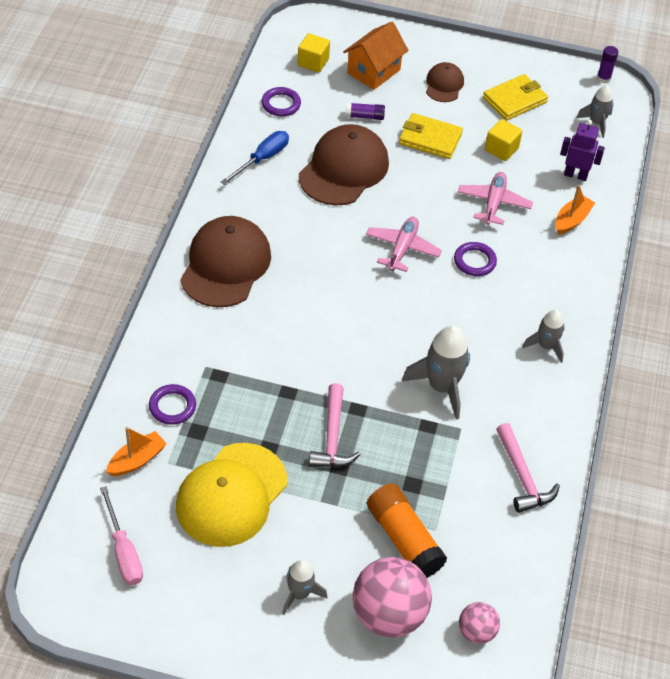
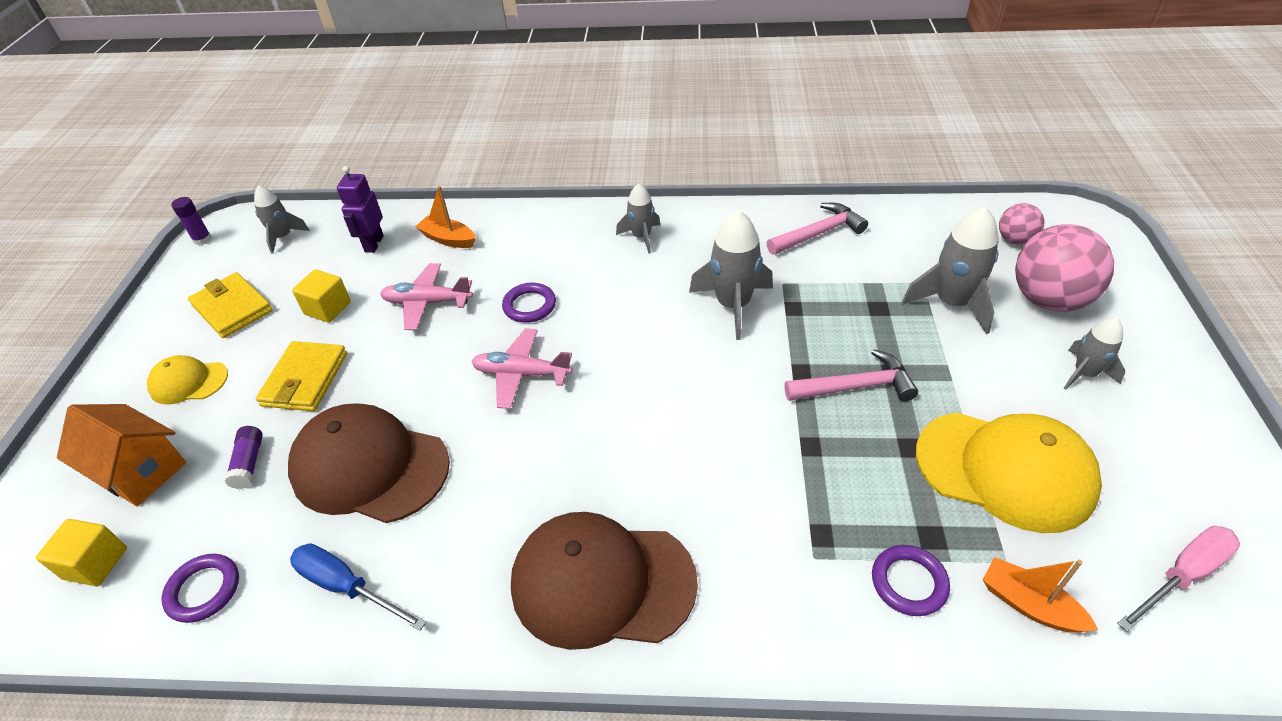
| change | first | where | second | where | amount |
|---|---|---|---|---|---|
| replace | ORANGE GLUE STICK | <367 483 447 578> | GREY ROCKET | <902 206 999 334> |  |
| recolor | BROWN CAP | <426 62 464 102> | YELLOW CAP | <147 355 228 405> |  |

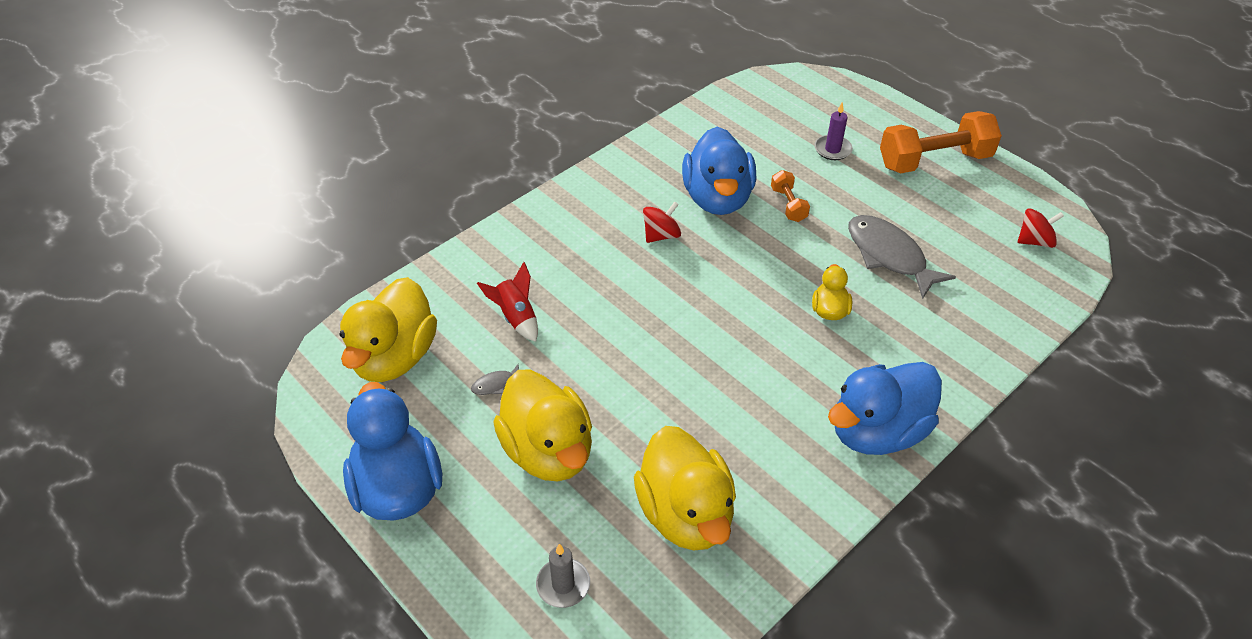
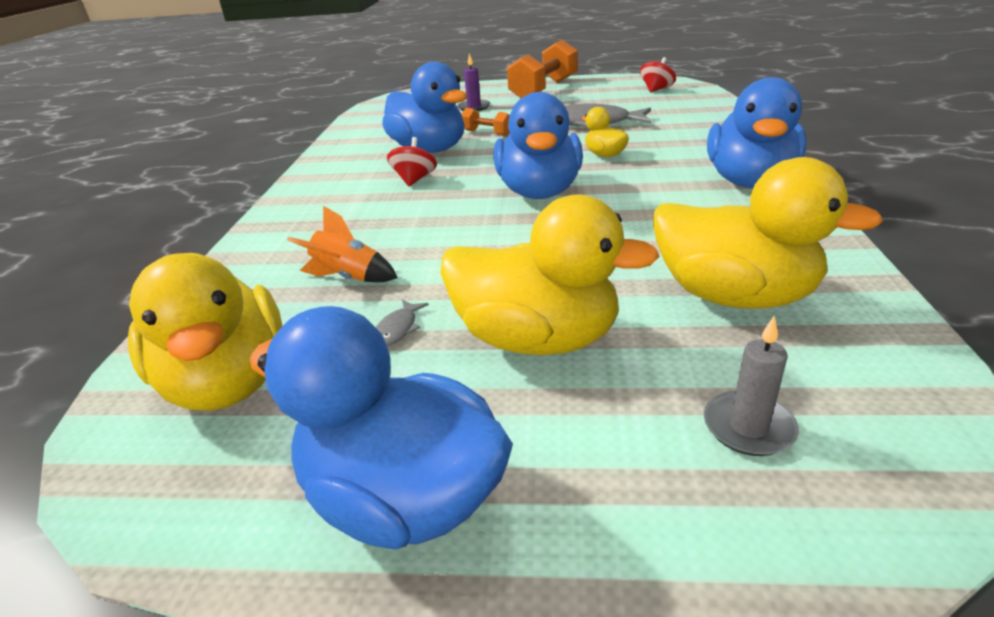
| change | first | where | second | where | amount |
|---|---|---|---|---|---|
| recolor | RED ROCKET | <477 262 538 342> | ORANGE ROCKET | <287 206 398 282> |  |
| insert |  |  | BLUE DUCK | <493 92 583 199> |  |

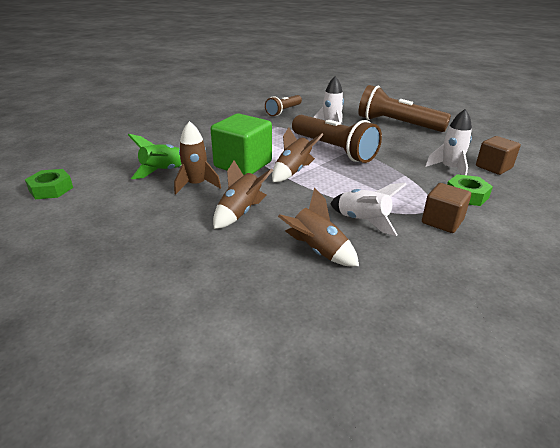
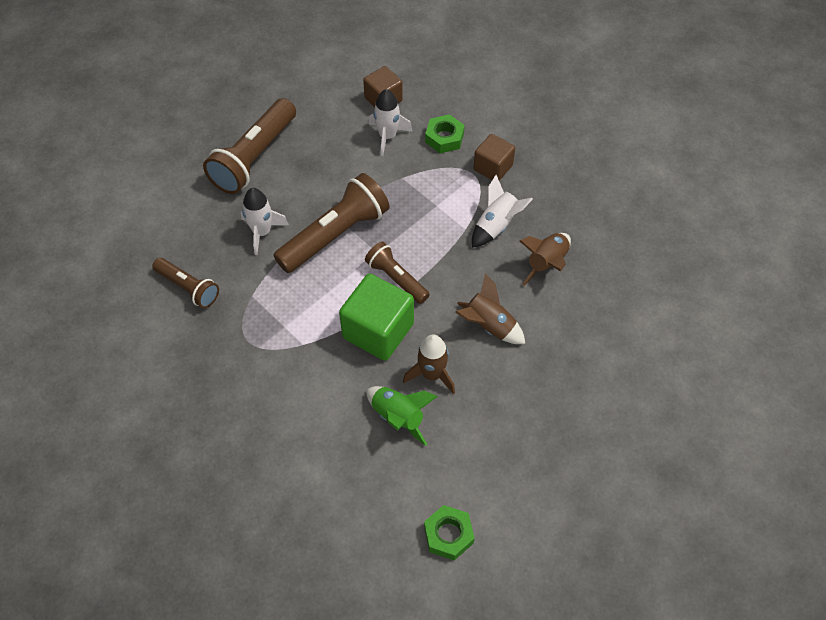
| change | first | where | second | where | amount |
|---|---|---|---|---|---|
| replace | BROWN ROCKET | <272 127 324 182> | BROWN FLASHLIGHT | <365 242 430 304> |  |

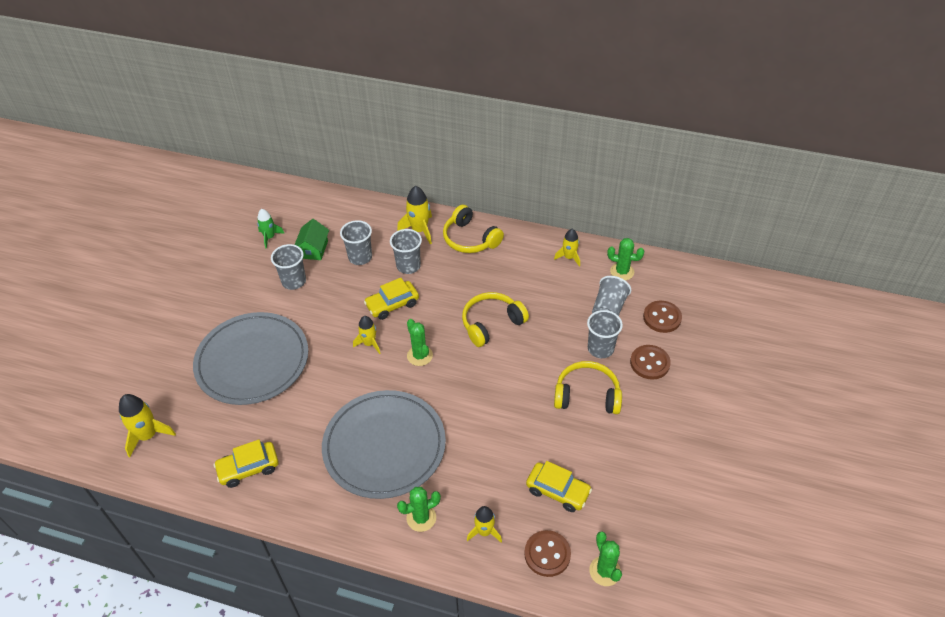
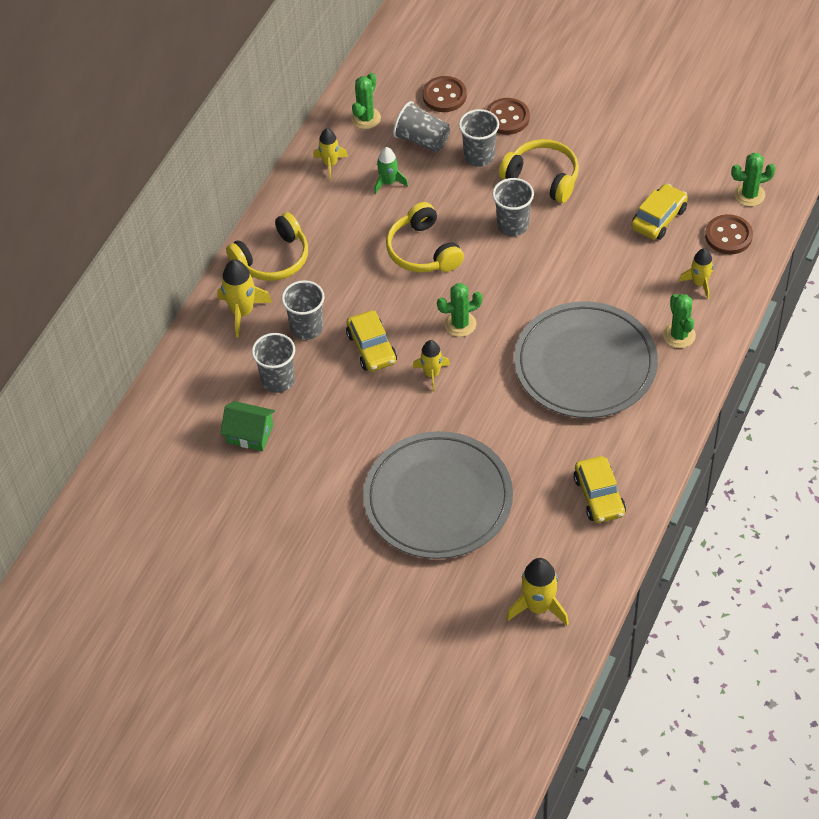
| change | first | where | second | where | amount |
|---|---|---|---|---|---|
| move | GREEN ROCKET | <257 209 285 248> |  | <374 147 408 194> |  |
| move | GREY CUP | <271 244 306 290> |  | <492 178 534 236> |  |
| rotate | YELLOW HEADPHONES | <554 361 622 414> |  | <499 139 579 203> | 105 degrees clockwise |

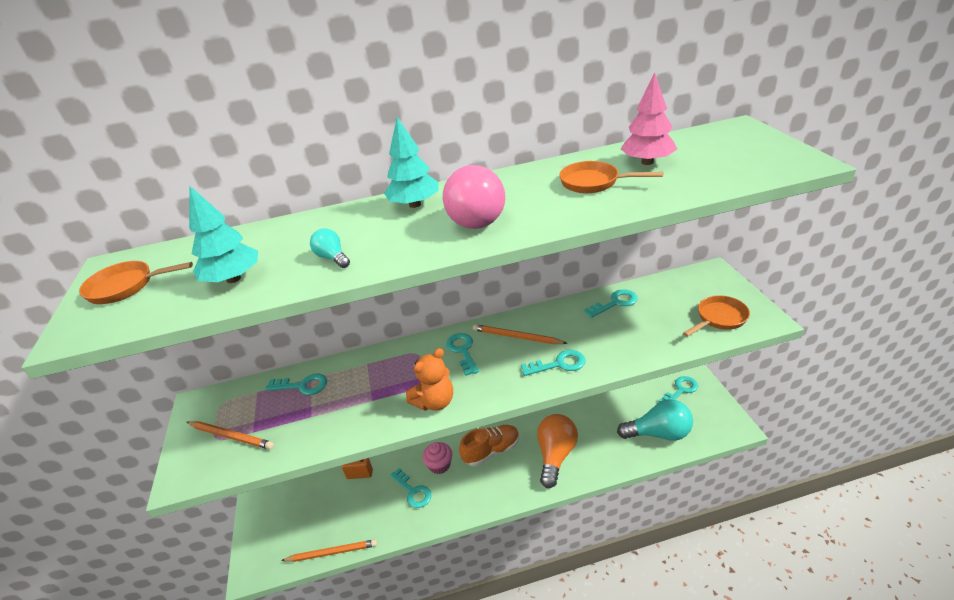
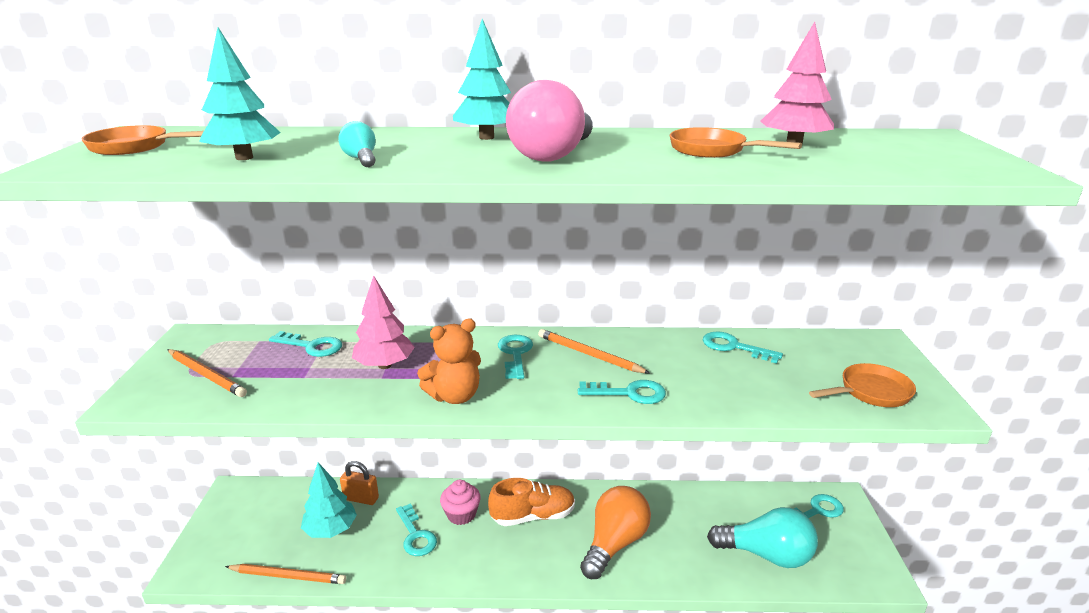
| change | first | where | second | where | amount |
|---|---|---|---|---|---|
| rotate | TURQUOISE KEY | <584 289 638 318> |  | <703 331 783 364> | 135 degrees counterclockwise |
| insert |  |  | TURQUOISE TREE | <301 462 357 538> |  |
| insert |  |  | PINK TREE | <352 275 415 369> |  |

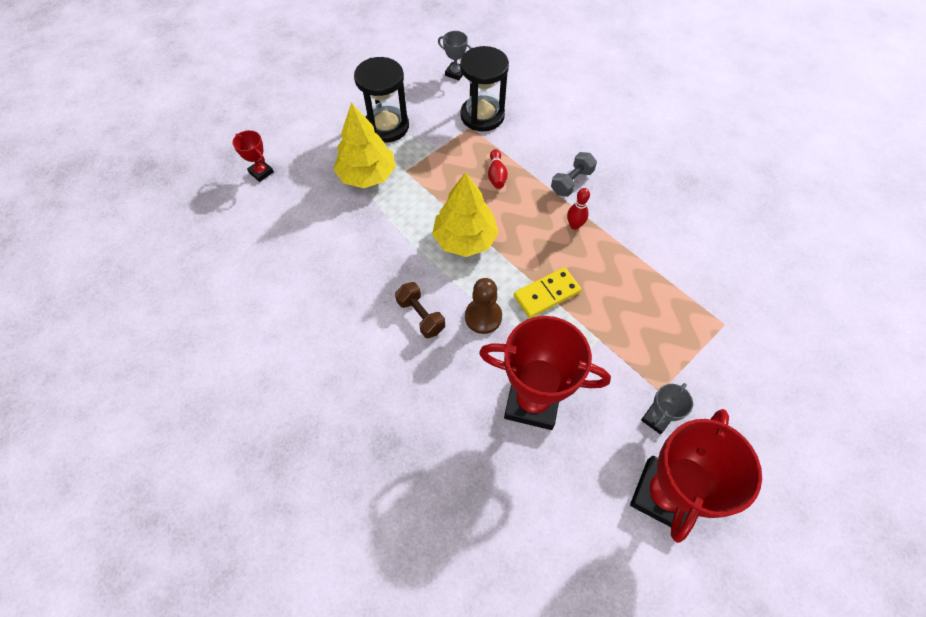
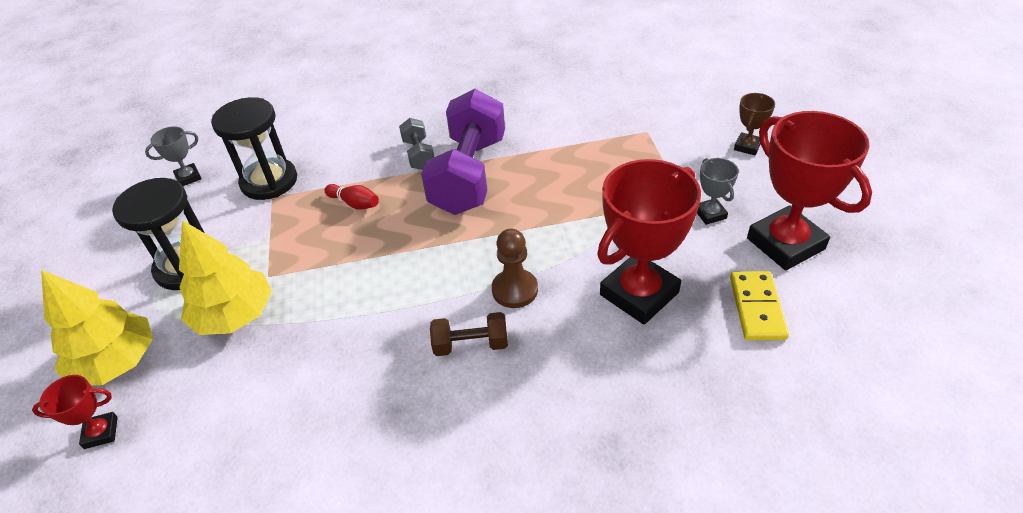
| change | first | where | second | where | amount |
|---|---|---|---|---|---|
| move | YELLOW TREE | <432 172 499 257> |  | <41 270 153 386> |  |
| move | YELLOW DOMINO | <514 267 581 318> |  | <730 271 789 340> |  |
| replace | RED BOWLING PIN | <567 188 590 230> | PURPLE DUMBBELL | <421 89 505 215> |  |
| insert |  |  | BROWN TROPHY | <734 93 775 155> |  |

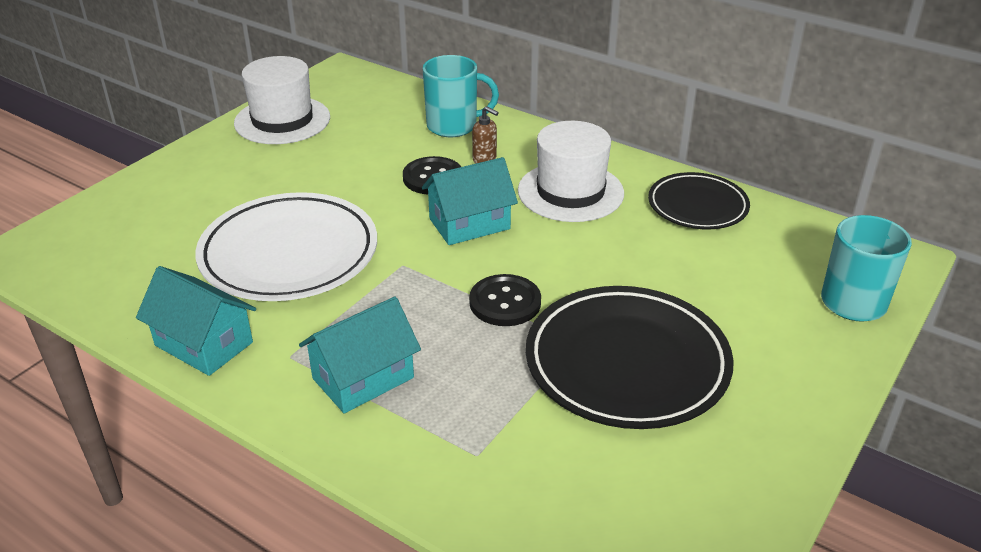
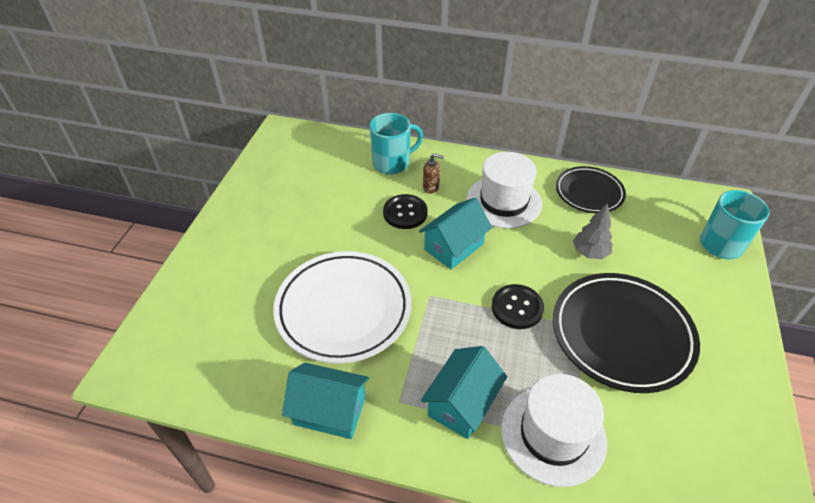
| change | first | where | second | where | amount |
|---|---|---|---|---|---|
| move | WHITE HAT | <234 56 330 144> |  | <501 374 607 487> |  |
| insert |  |  | GREY TREE | <573 203 612 259> |  |

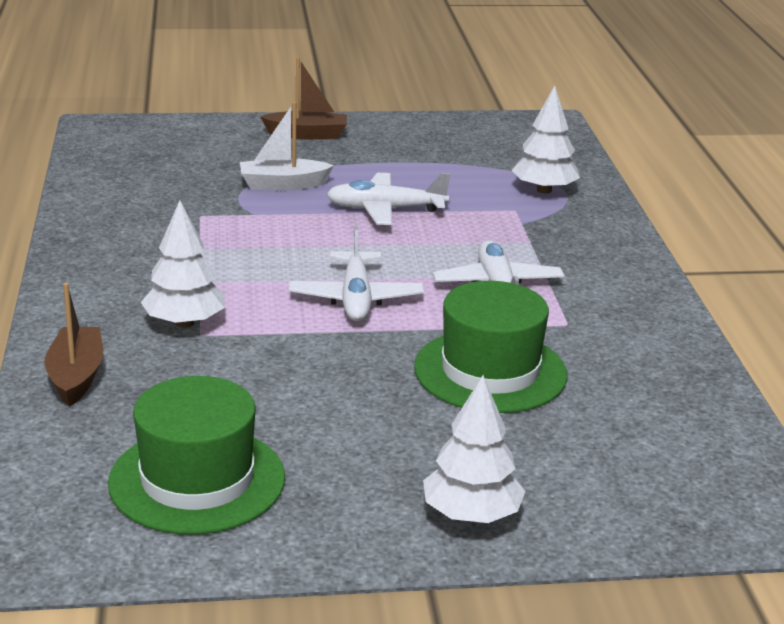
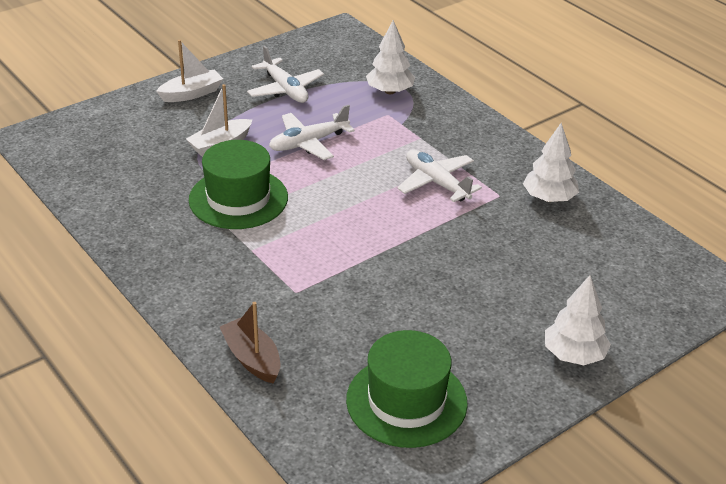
| change | first | where | second | where | amount |
|---|---|---|---|---|---|
| move | WHITE TREE | <141 200 225 328> |  | <523 123 579 202> |  |
| recolor | BROWN BOAT | <260 57 347 140> | WHITE BOAT | <156 40 223 102> |  |
| move | WHITE PLANE | <289 226 424 322> |  | <247 45 324 103> |  |
| move | GREEN HAT | <414 281 567 413> |  | <189 140 288 229> |  |

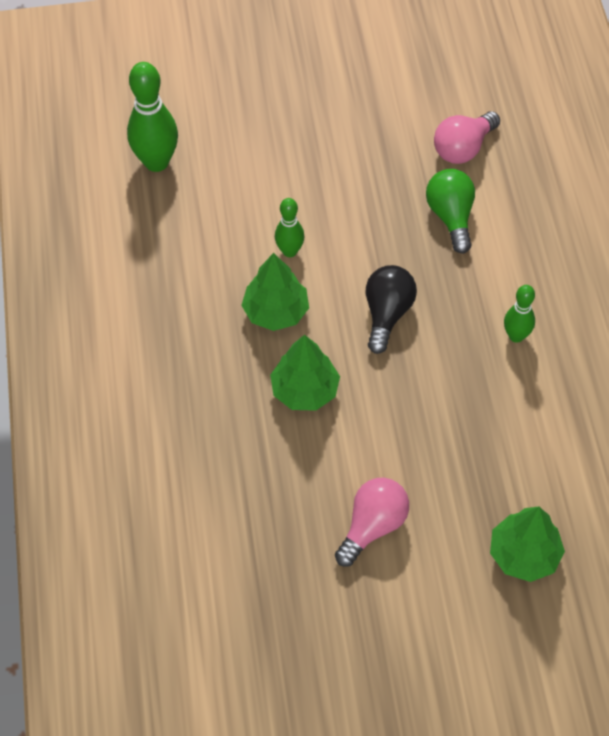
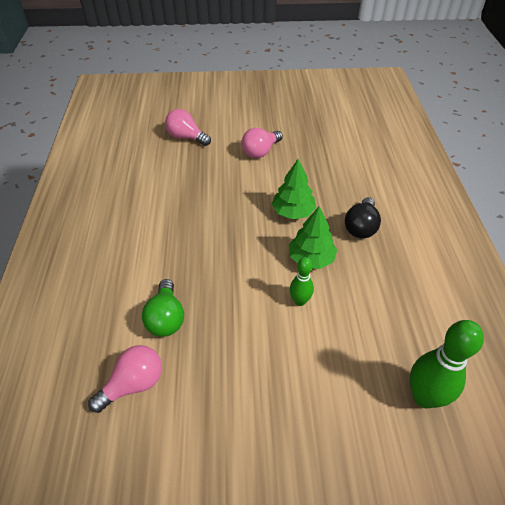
| change | first | where | second | where | amount |
|---|---|---|---|---|---|
| move | BLACK LIGHT BULB | <366 265 417 354> |  | <345 197 381 239> |  |
| replace | GREEN TREE | <490 506 565 582> | PINK LIGHT BULB | <165 109 211 146> |  |
| delete | GREEN BOWLING PIN | <504 285 535 343> |  |  |  |

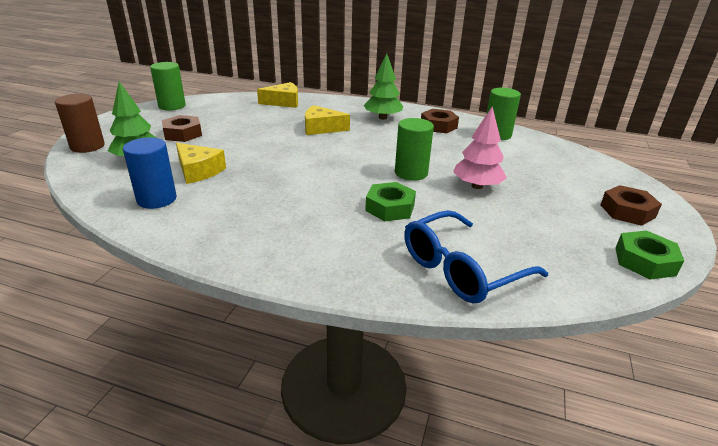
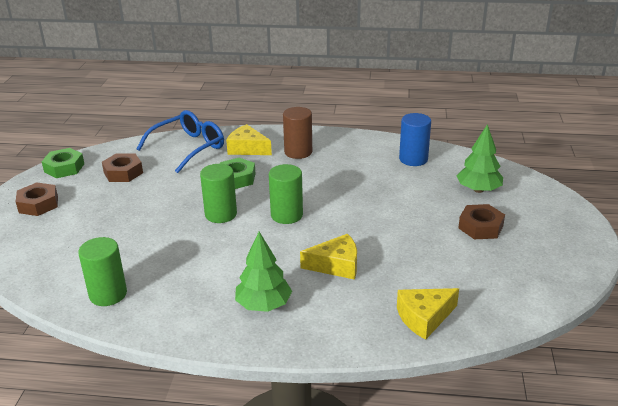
| change | first | where | second | where | amount |
|---|---|---|---|---|---|
| move | BROWN CYLINDER | <55 94 105 153> |  | <283 107 312 159> |  |
| move | GREEN CYLINDER | <150 62 186 111> |  | <269 164 303 224> |  |
| move | YELLOW CHEESE | <176 143 226 184> |  | <226 124 272 155> |  |
| move | BROWN NUT | <421 109 459 133> |  | <102 153 143 182> |  |
| delete | PINK TREE | <453 107 507 189> |  |  |  |

